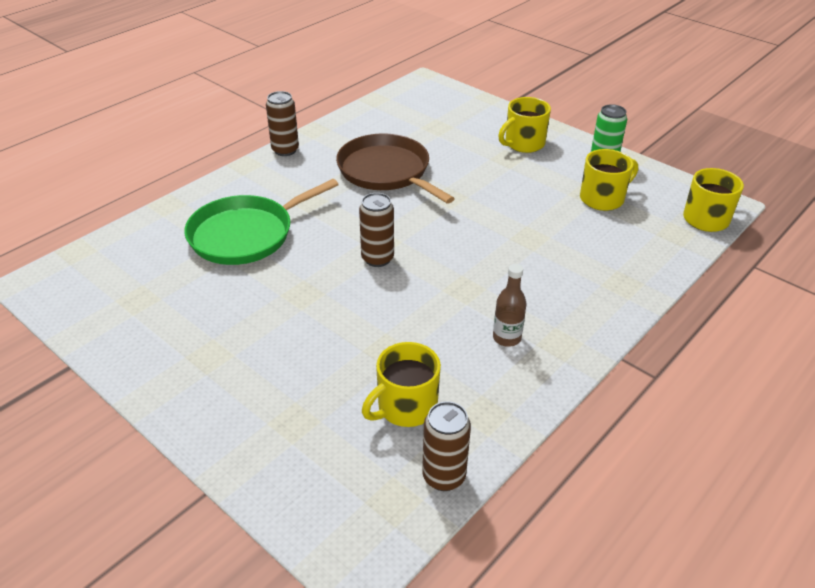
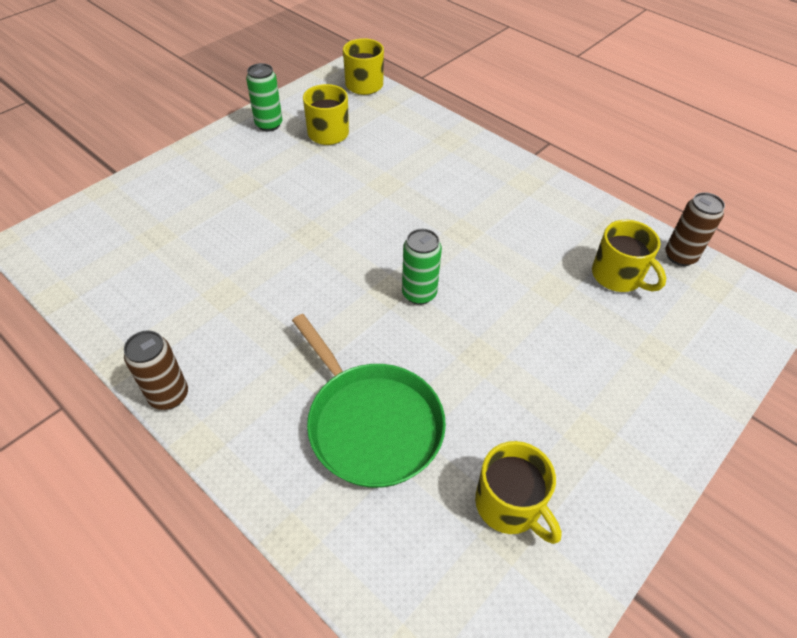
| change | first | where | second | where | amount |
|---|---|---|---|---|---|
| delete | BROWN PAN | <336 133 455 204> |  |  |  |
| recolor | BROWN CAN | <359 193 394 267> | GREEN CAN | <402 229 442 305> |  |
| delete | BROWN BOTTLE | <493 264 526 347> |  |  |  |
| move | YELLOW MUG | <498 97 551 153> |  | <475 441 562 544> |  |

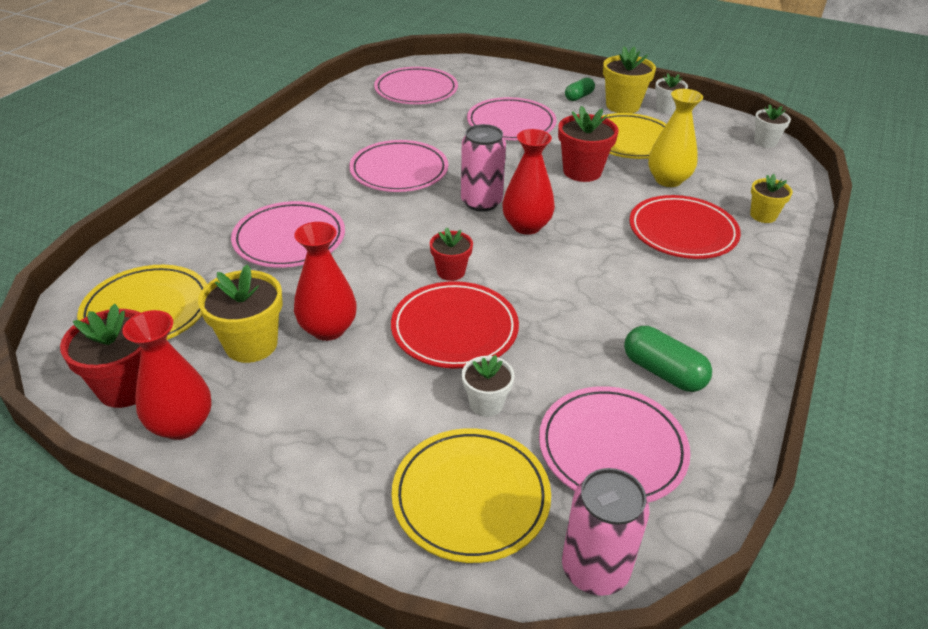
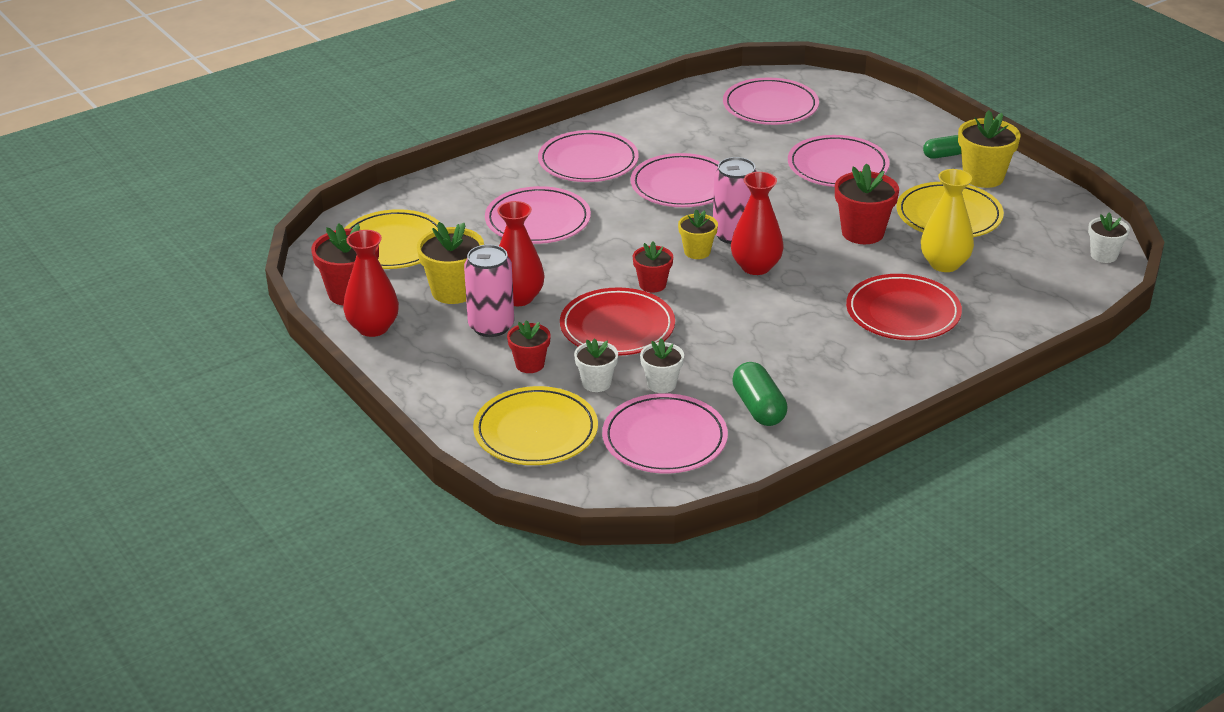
| change | first | where | second | where | amount |
|---|---|---|---|---|---|
| move | PINK CAN | <562 468 650 596> |  | <464 244 514 337> |  |
| move | WHITE FLOWER POT | <655 73 688 114> |  | <640 338 684 393> |  |
| move | YELLOW FLOWER POT | <750 174 793 223> |  | <678 209 718 259> |  |
| insert |  |  | RED FLOWER POT | <507 320 551 373> |  |
| insert |  |  | PINK PLATE | <538 130 639 182> |  |

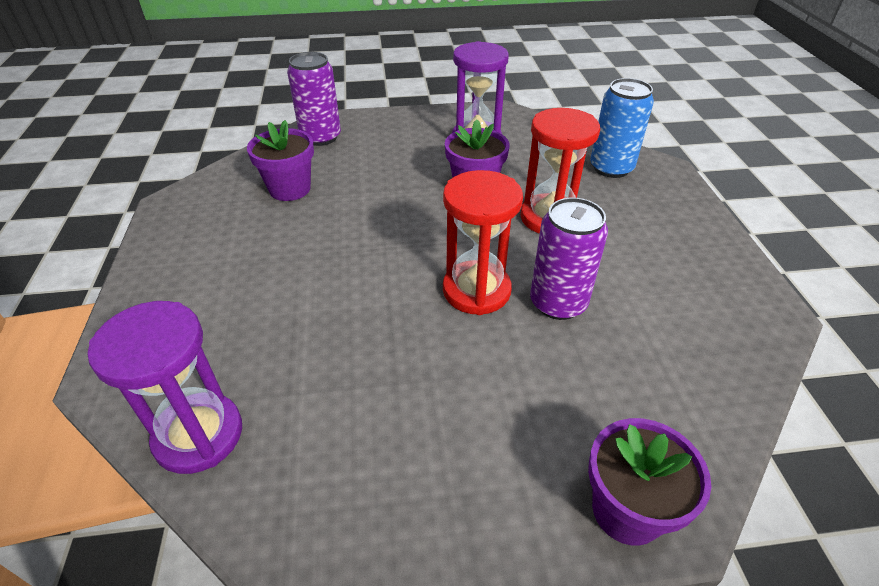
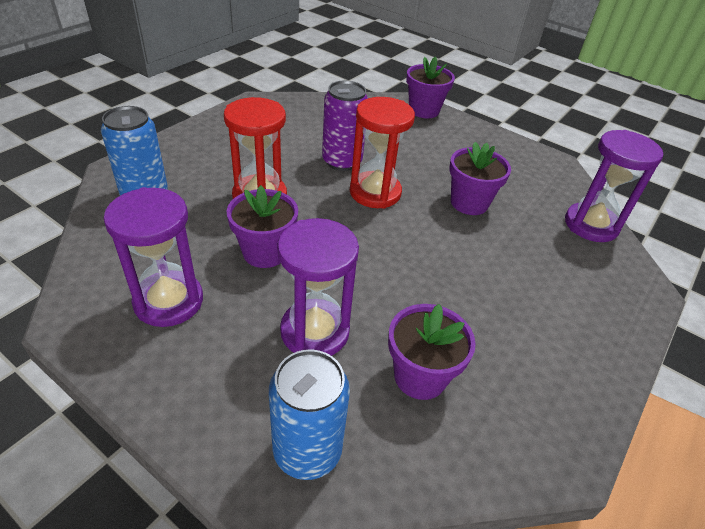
| change | first | where | second | where | amount |
|---|---|---|---|---|---|
| recolor | PURPLE CAN | <287 52 341 146> | BLUE CAN | <269 349 350 480> |  |
| insert |  |  | PURPLE HOURGLASS | <277 218 359 356> |  |
| insert |  |  | PURPLE FLOWER POT | <449 142 511 215> |  |

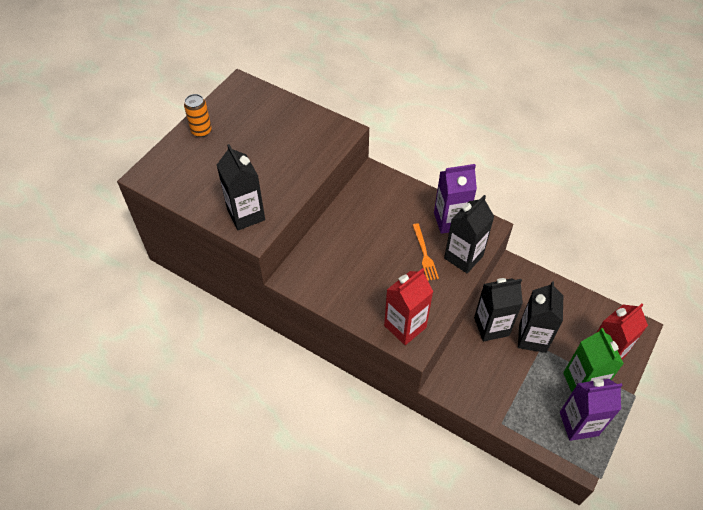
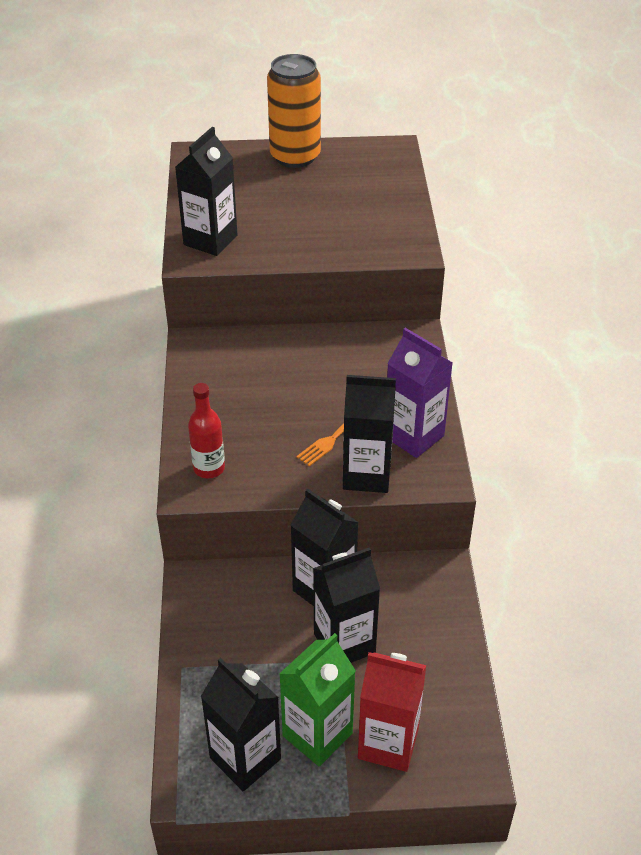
| change | first | where | second | where | amount |
|---|---|---|---|---|---|
| resize | ORANGE CAN | <184 94 212 137> |  | <267 54 321 168> | x1.80 |
| replace | RED CARTON | <384 268 433 345> | RED BOTTLE | <188 383 225 478> |  |
| recolor | PURPLE CARTON | <560 379 623 441> | BLACK CARTON | <201 658 281 791> |  |

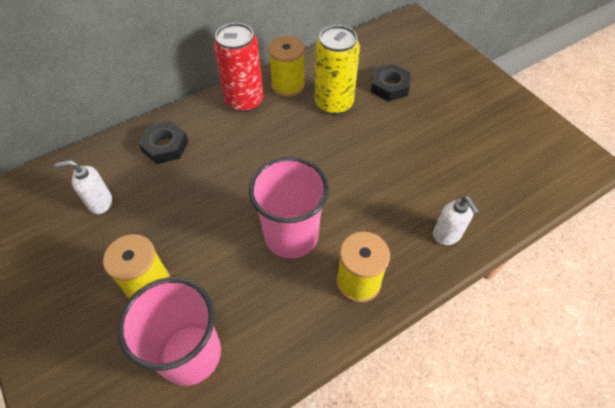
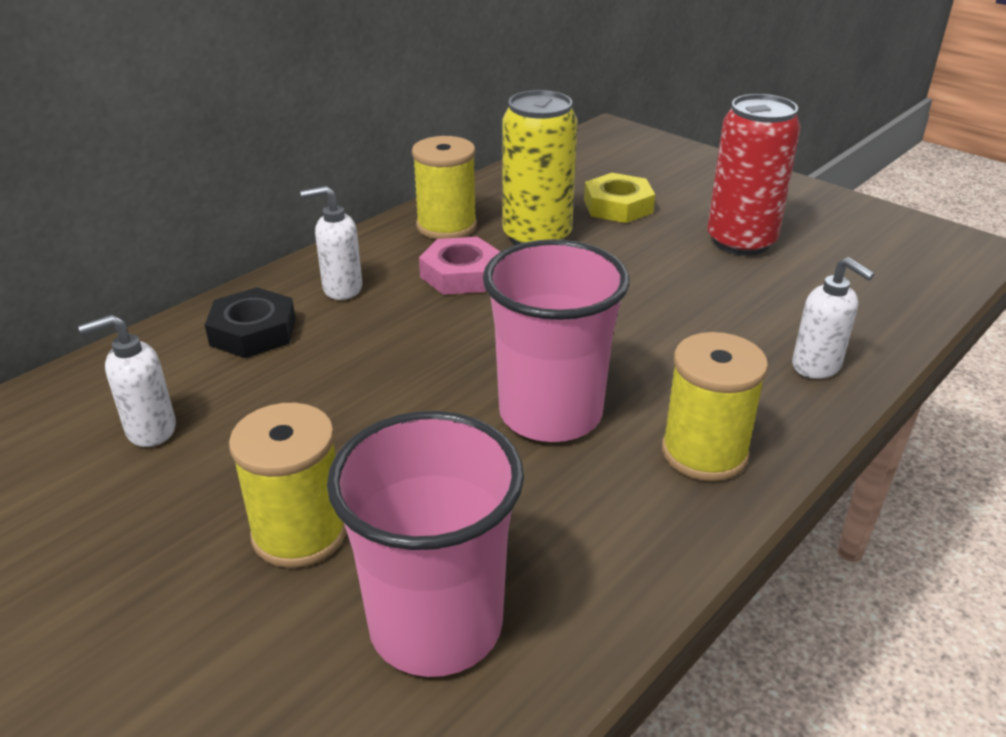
| change | first | where | second | where | amount |
|---|---|---|---|---|---|
| move | RED CAN | <214 23 263 112> |  | <707 94 801 256> |  |
| recolor | BLACK NUT | <371 64 410 101> | YELLOW NUT | <584 173 655 223> |  |
| insert |  |  | WHITE SOAP DISPENSER | <300 186 362 300> |  |
| insert |  |  | PINK NUT | <419 237 500 295> |  |

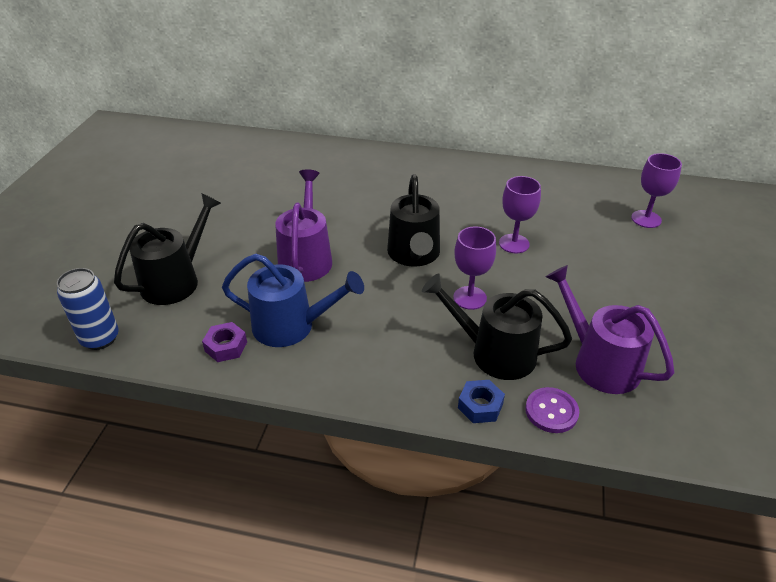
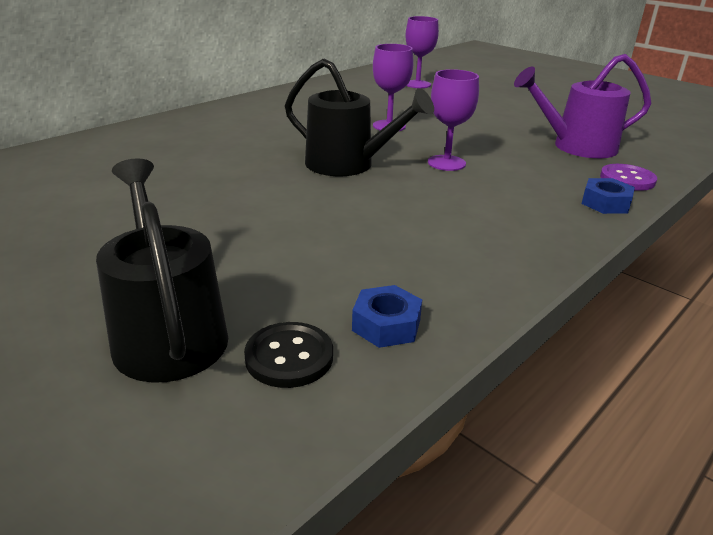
| change | first | where | second | where | amount |
|---|---|---|---|---|---|
| delete | BLUE CAN | <57 268 119 350> |  |  |  |
| recolor | PURPLE NUT | <202 322 247 362> | BLUE NUT | <352 285 422 348> |  |
| delete | BLUE WATERING CAN | <222 254 364 347> |  |  |  |
| delete | PURPLE WATERING CAN | <275 169 332 282> |  |  |  |
| delete | BLACK WATERING CAN | <422 274 572 380> |  |  |  |
| insert |  |  | BLACK BUTTON | <244 322 333 388> |  |

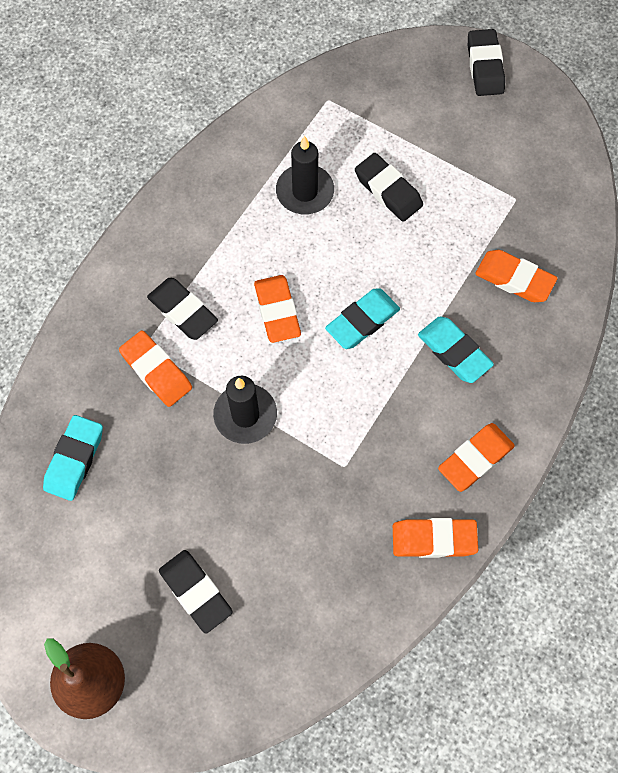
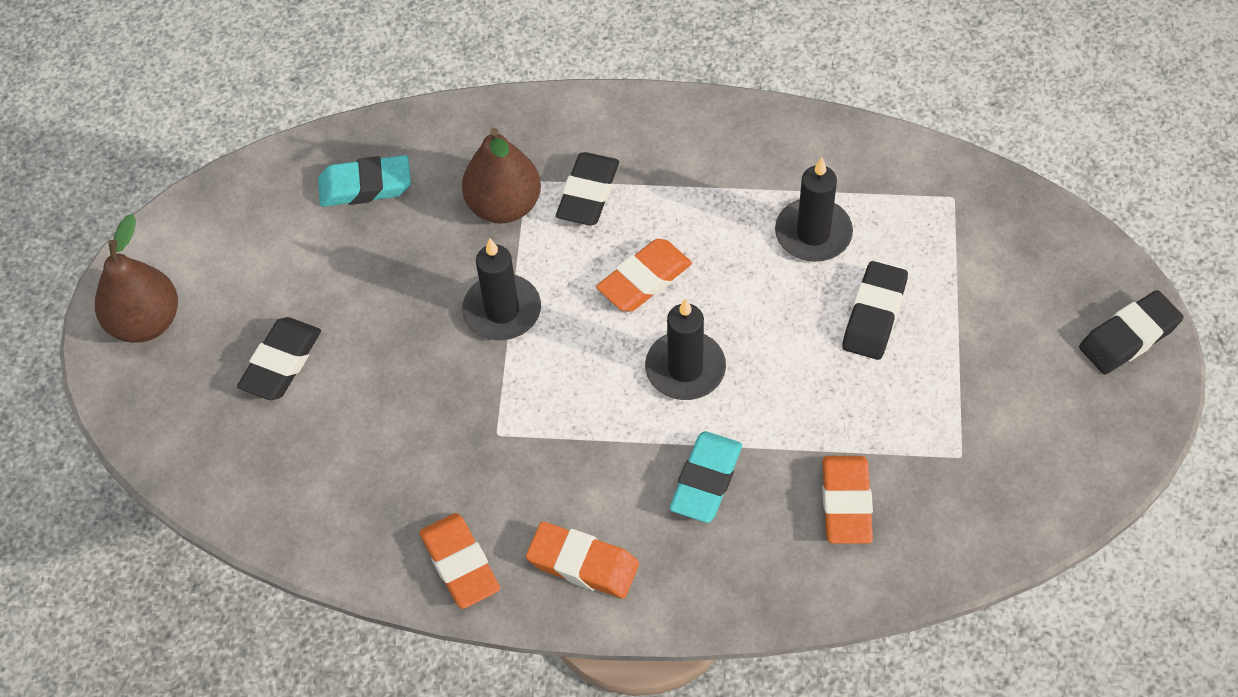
| change | first | where | second | where | amount |
|---|---|---|---|---|---|
| replace | ORANGE ERASER | <119 330 192 407> | BROWN PEAR | <462 128 541 223> |  |
| replace | TURQUOISE ERASER | <325 288 400 349> | BLACK CANDLE | <645 298 726 400> |  |

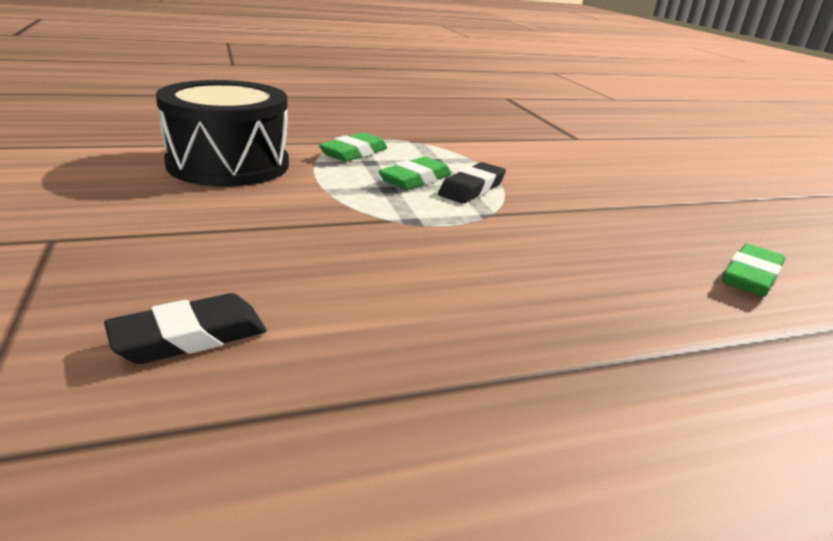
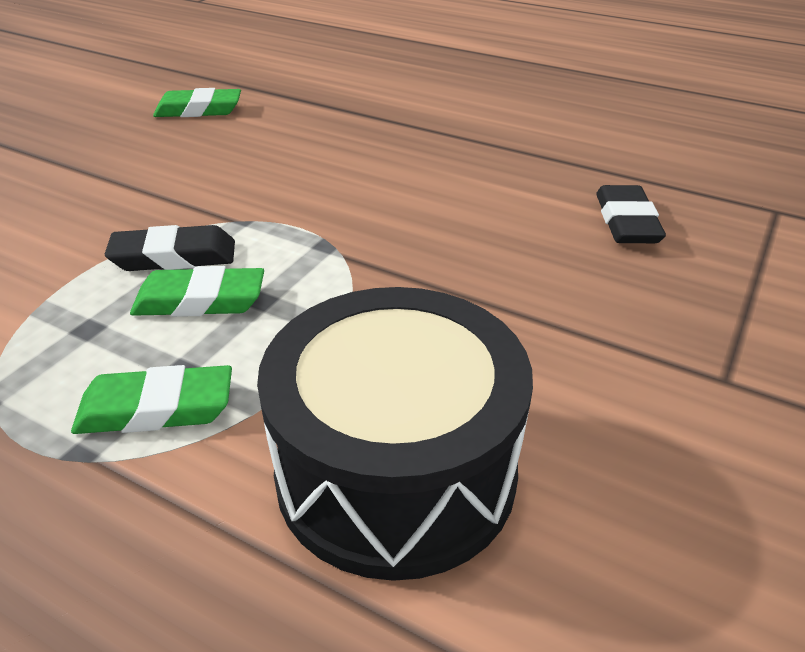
| change | first | where | second | where | amount |
|---|---|---|---|---|---|
| rotate | BLACK ERASER | <104 293 267 364> |  | <596 185 666 243> | 75 degrees clockwise |

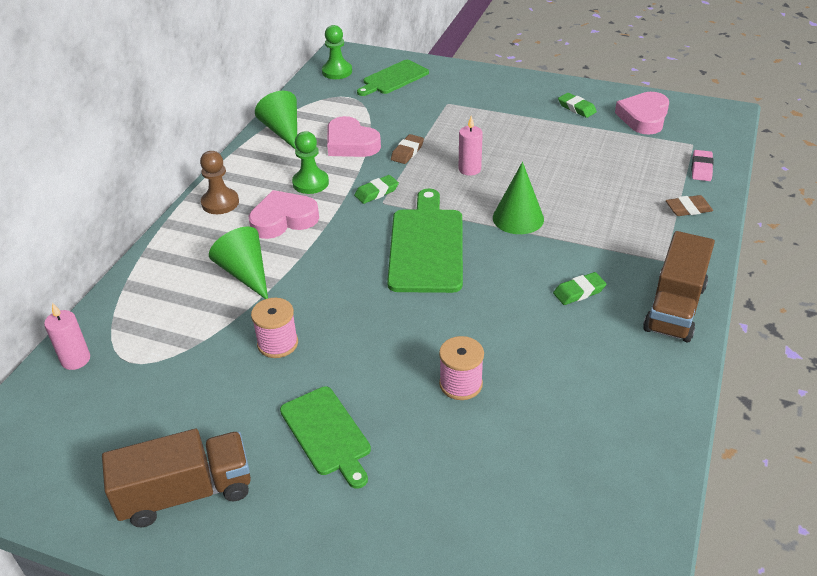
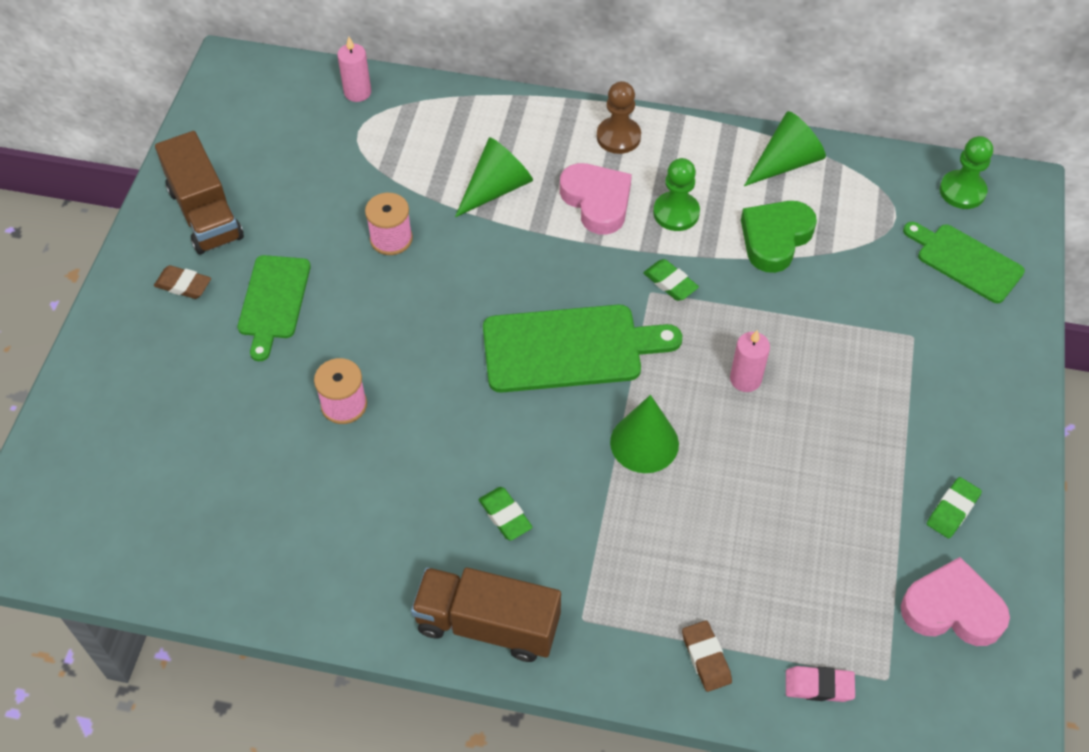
| change | first | where | second | where | amount |
|---|---|---|---|---|---|
| rotate | GREEN CUTTING BOARD | <280 386 371 489> |  | <238 255 311 361> | 45 degrees counterclockwise |
| recolor | PINK HEART | <327 116 381 157> | GREEN HEART | <741 201 817 273> |  |
| move | BROWN ERASER | <391 134 424 164> |  | <154 265 211 299> |  |

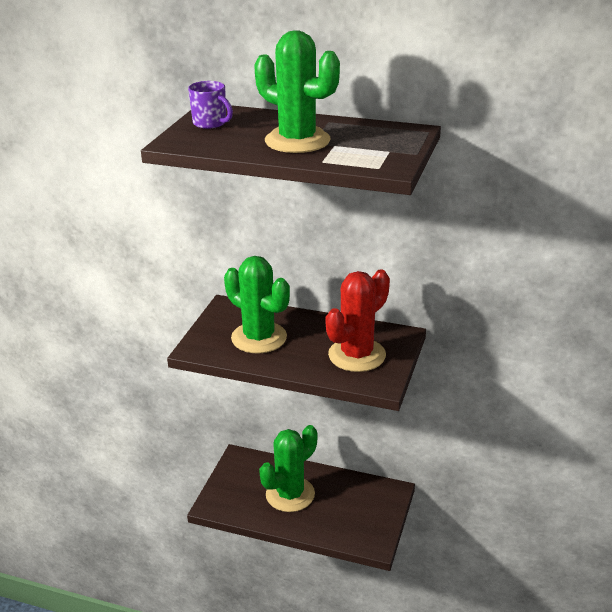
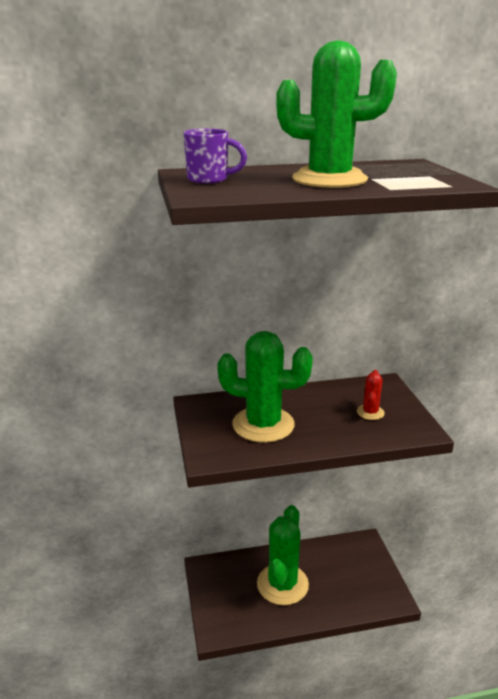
| change | first | where | second | where | amount |
|---|---|---|---|---|---|
| resize | RED CACTUS | <326 269 390 372> |  | <357 370 385 420> | x0.46 |

